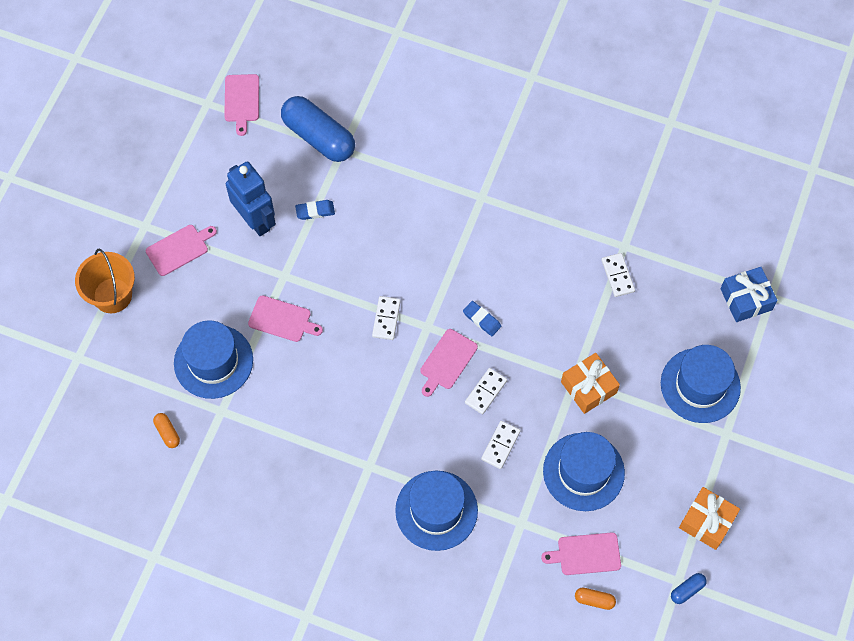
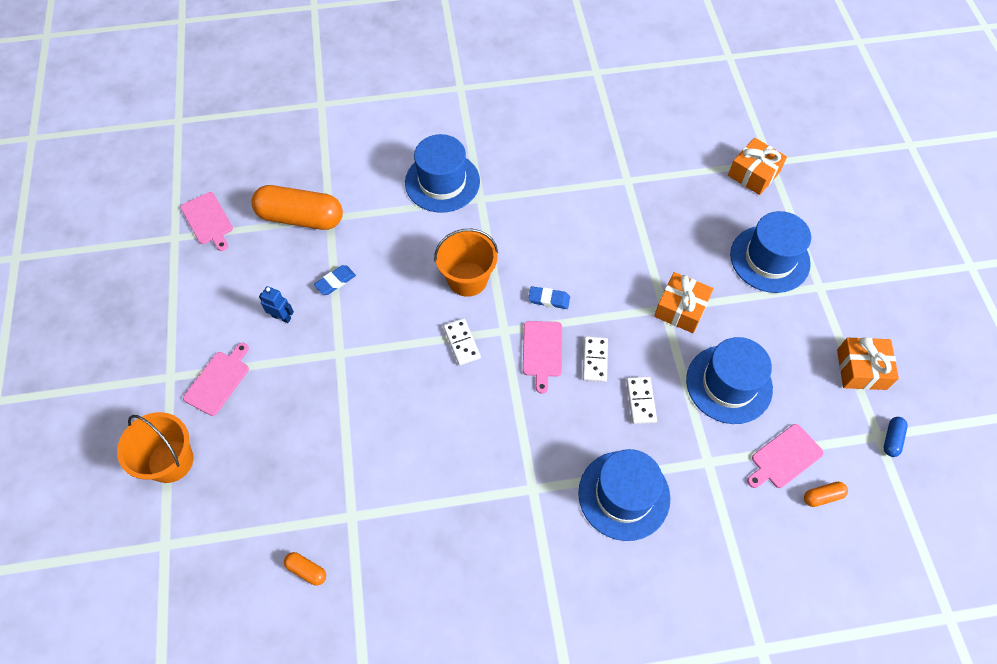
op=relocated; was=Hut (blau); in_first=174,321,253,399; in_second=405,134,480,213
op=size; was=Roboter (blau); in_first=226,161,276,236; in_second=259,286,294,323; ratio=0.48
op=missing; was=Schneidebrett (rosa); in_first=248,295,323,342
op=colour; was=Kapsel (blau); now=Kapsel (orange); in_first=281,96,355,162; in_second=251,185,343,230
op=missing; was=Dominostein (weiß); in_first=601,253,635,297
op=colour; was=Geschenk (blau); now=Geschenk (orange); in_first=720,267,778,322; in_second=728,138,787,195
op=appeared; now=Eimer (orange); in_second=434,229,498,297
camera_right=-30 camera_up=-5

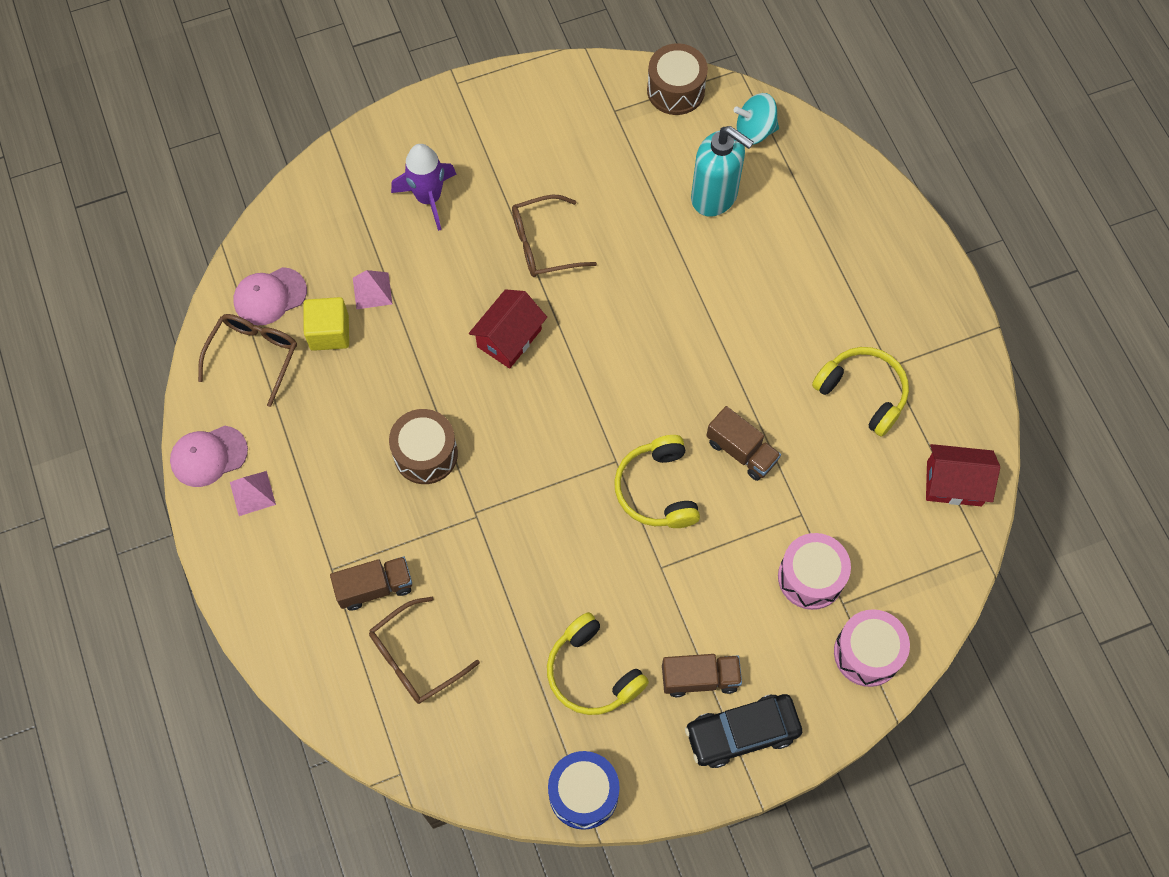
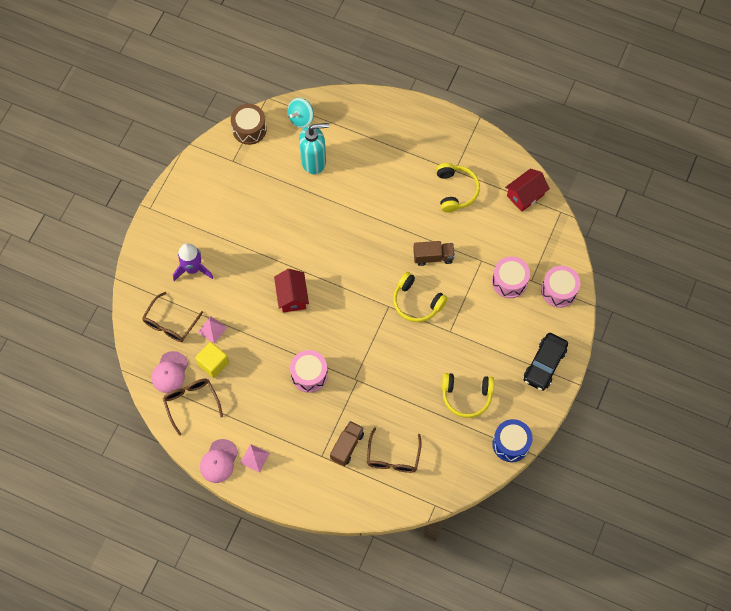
op=colour; was=Trommel (braun); now=Trommel (rosa); in_first=389,409,458,484; in_second=290,350,328,393
op=relocated; was=Brille (braun); in_first=512,195,597,277; in_second=142,292,203,342
op=missing; was=Lastwagen (braun); in_first=662,654,742,697
op=spun; was=Kopfhörer (gelb); in_first=812,347,909,437; in_second=436,163,480,213; clockwise=90
camera_right=-45 camera_up=0

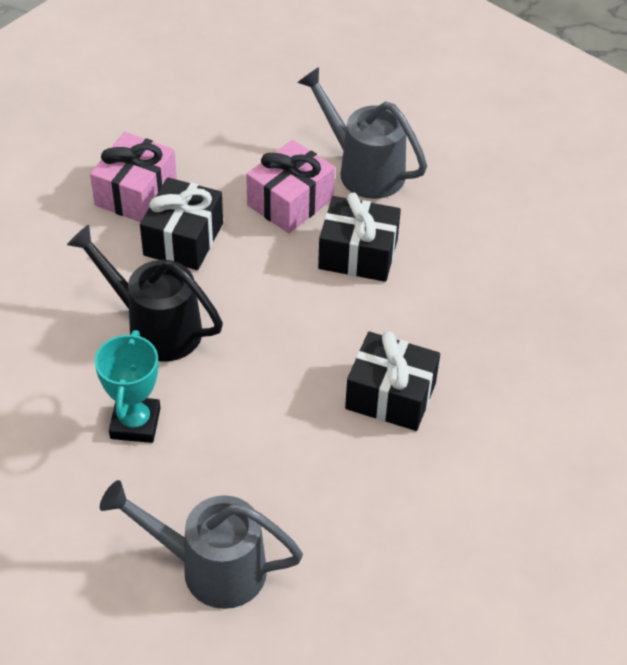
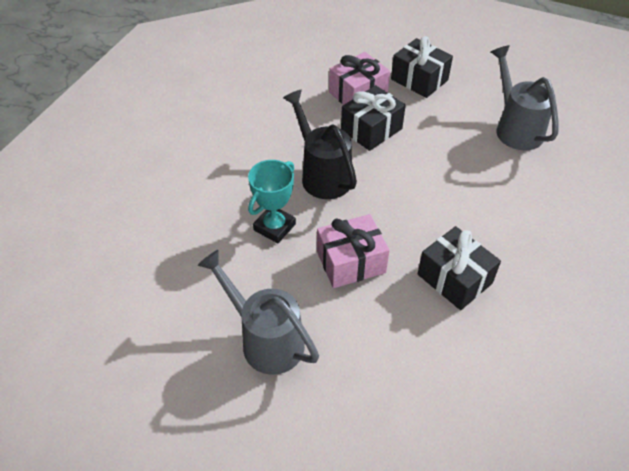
op=relocated; was=Geschenk (rosa); in_first=246,140,335,233; in_second=317,214,390,288
op=relocated; was=Geschenk (schwarz); in_first=318,192,401,282; in_second=391,36,453,98
camera_right=30 camera_up=0

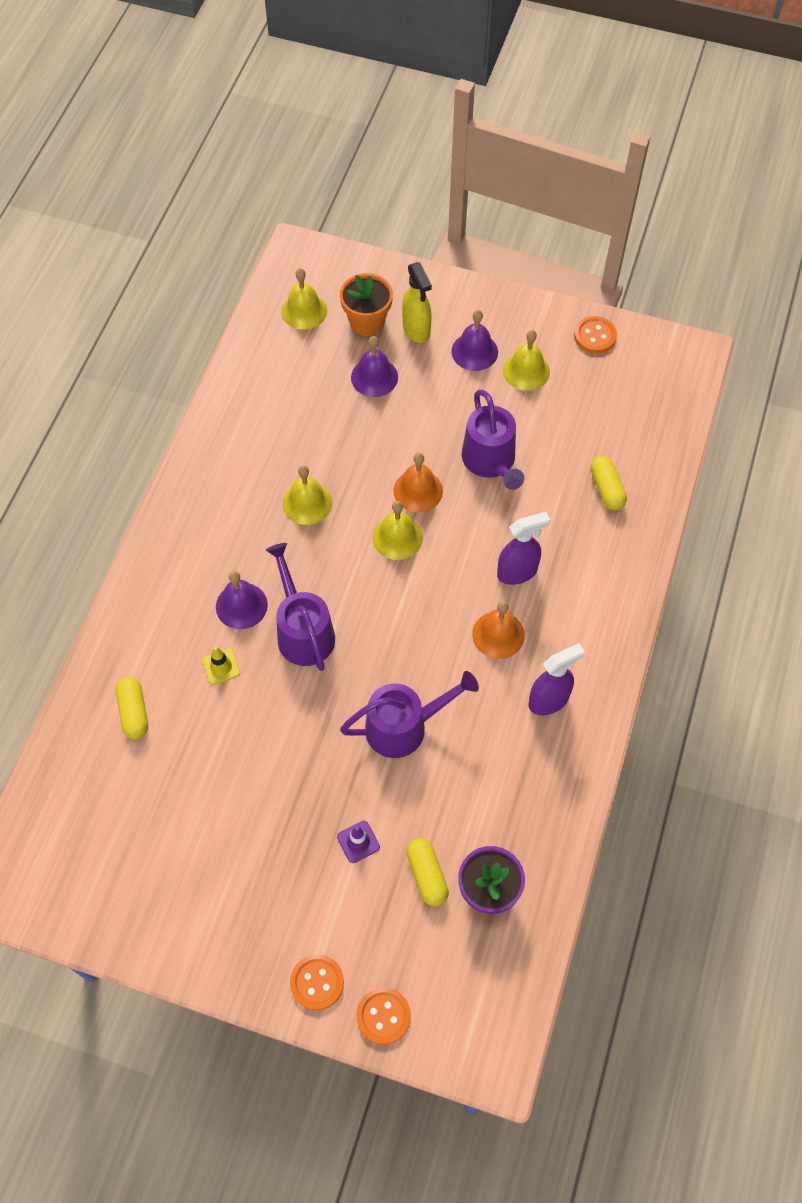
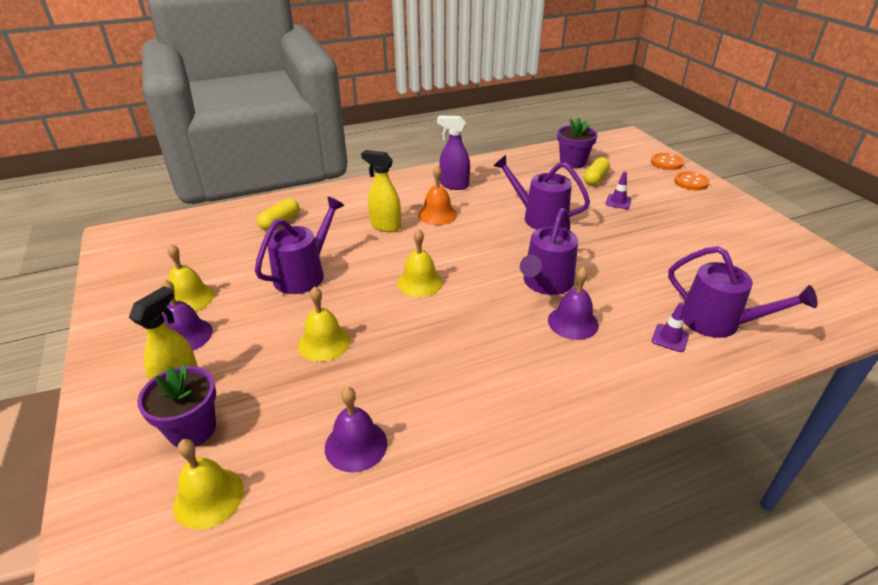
op=exchanged; was=Kapsel (gelb); now=Gießkanne (lila); in_first=116,677,148,739; in_second=668,246,818,338
op=missing; was=Leitkegel (gelb); in_first=202,646,240,685
op=relocated; was=Glocke (gelb); in_first=283,465,332,525; in_second=298,286,351,362
op=colour; was=Blumentopf (orange); now=Blumentopf (lila); in_first=340,273,393,336; in_second=137,365,216,448
op=relocated; was=Glocke (lila); in_first=351,336,398,397; in_second=325,387,387,472
op=missing; was=Glocke (orange); in_first=393,453,443,512
op=colour; was=Sprühflasche (lila); now=Sprühflasche (gelb); in_first=497,512,550,585; in_second=361,150,401,232
op=missing; was=Knopf (orange); in_first=574,316,617,353
op=appeared; now=Leitkegel (lila); in_second=652,302,689,352
camera_right=-130 camera_up=-25

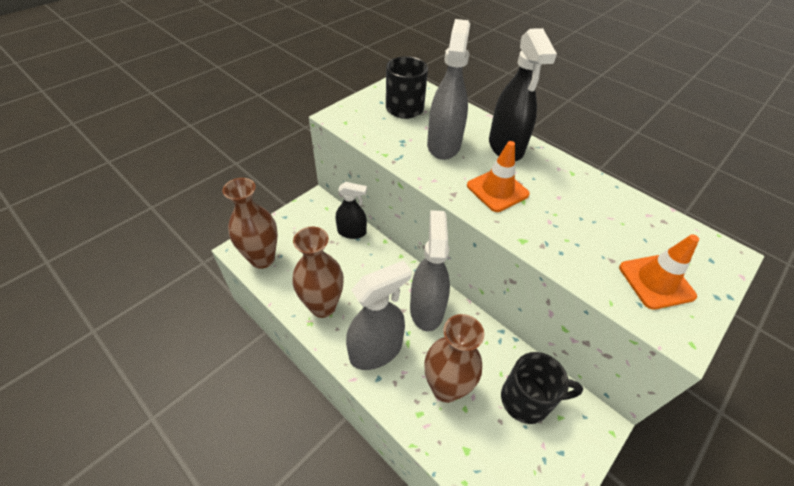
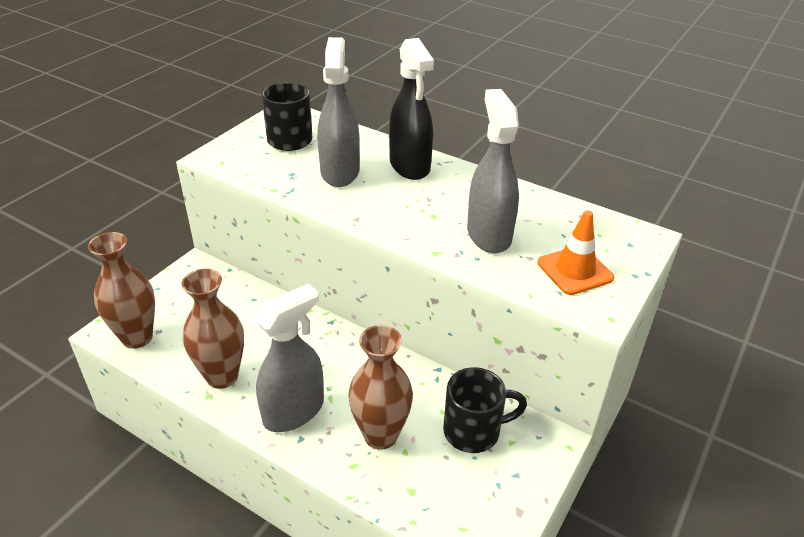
op=missing; was=Sprühflasche (schwarz); in_first=336,182,367,239
op=relocated; was=Sprühflasche (grau); in_first=410,210,450,331; in_second=467,89,519,253
op=missing; was=Leitkegel (orange); in_first=467,141,530,212
camera_right=-10 camera_up=-10

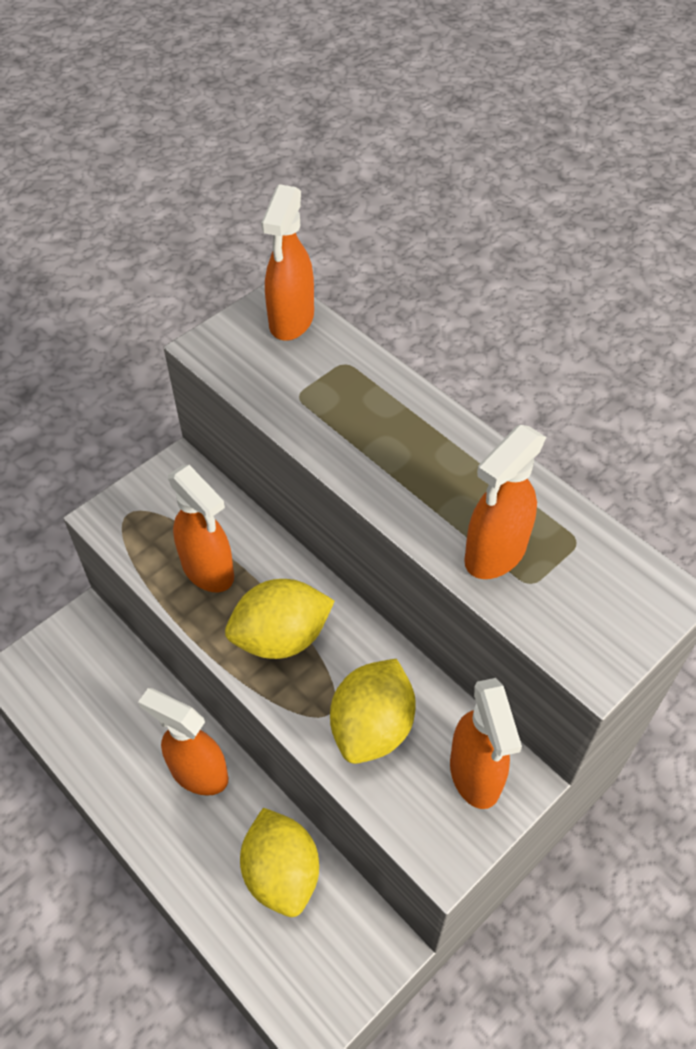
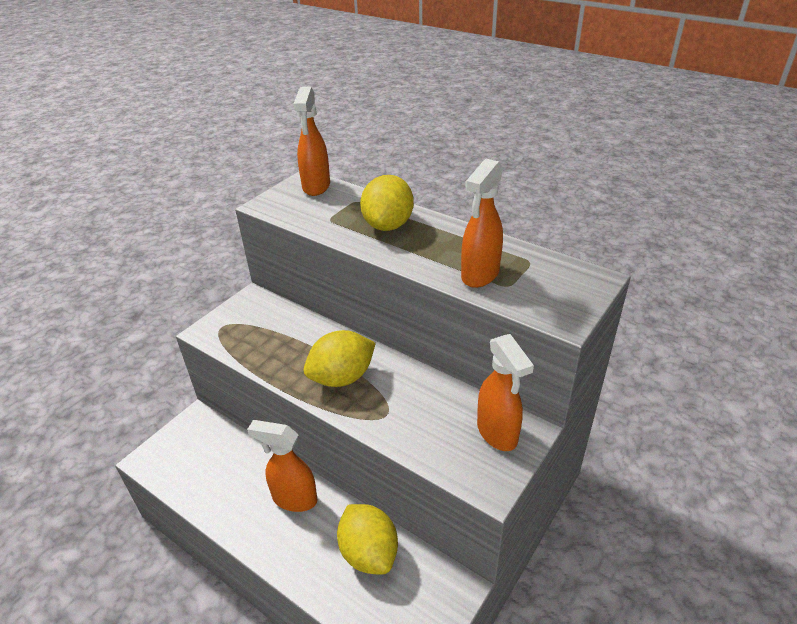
op=missing; was=Sprühflasche (orange); in_first=168,465,234,592
op=relocated; was=Zitrone (gelb); in_first=330,659,416,764; in_second=360,175,414,231
camera_right=-10 camera_up=-15

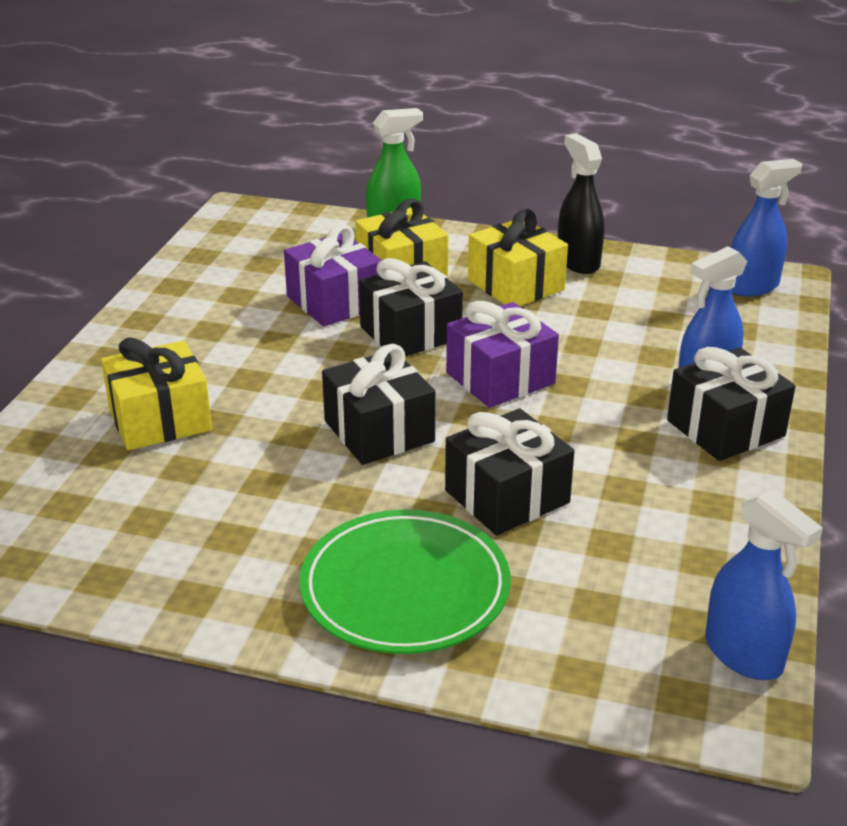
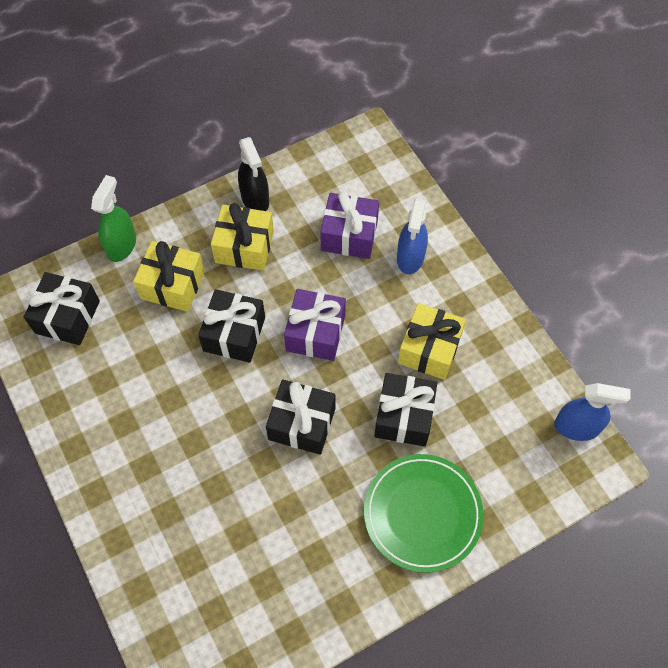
op=relocated; was=Geschenk (gelb); in_first=101,337,212,450; in_second=398,303,466,380
op=relocated; was=Geschenk (lila); in_first=284,224,382,326; in_second=320,191,379,259
op=spun; was=Sprühflasche (schwarz); in_first=558,133,604,274; in_second=238,137,269,211; clockwise=-135
op=relocated; was=Geschenk (schwarz); in_first=667,347,796,461; in_second=24,272,100,345
op=missing; was=Sprühflasche (blau); in_first=731,159,802,297
camera_right=-45 camera_up=30

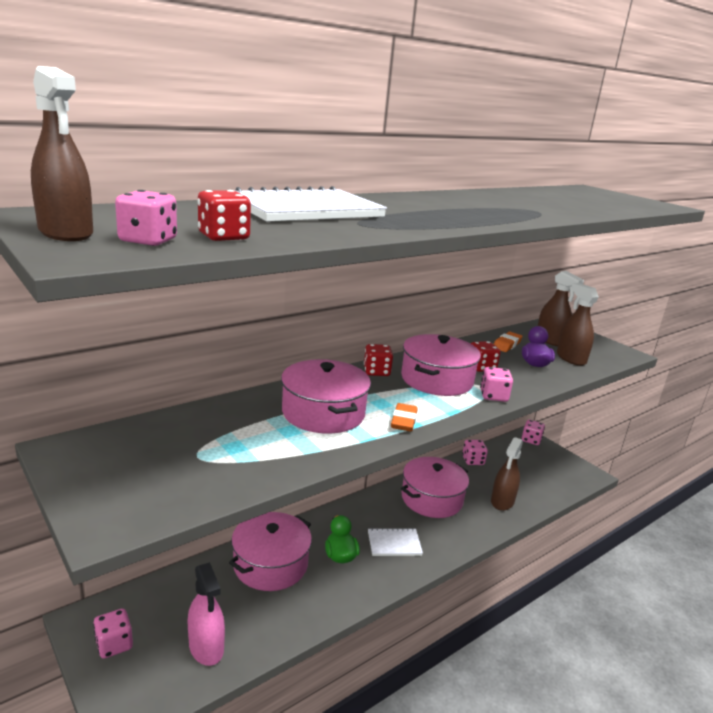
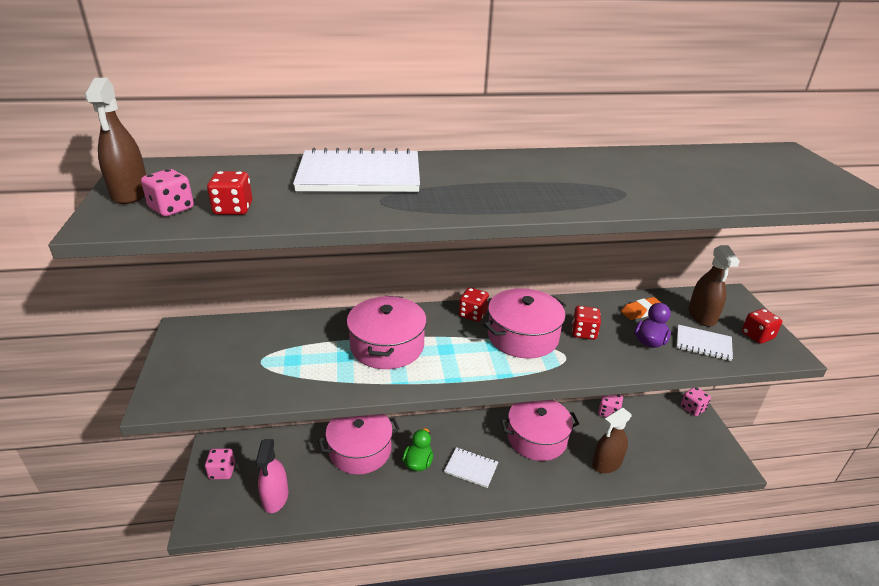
op=missing; was=Radiergummi (orange); in_first=391,403,418,431
op=missing; was=Spielwürfel (rosa); in_first=480,367,513,402
op=exchanged; was=Sprühflasche (braun); now=Notizbuch (weiß); in_first=557,283,599,366; in_second=676,325,733,361
op=appeared; now=Spielwürfel (rot); in_second=742,308,782,344
camera_right=30 camera_up=10

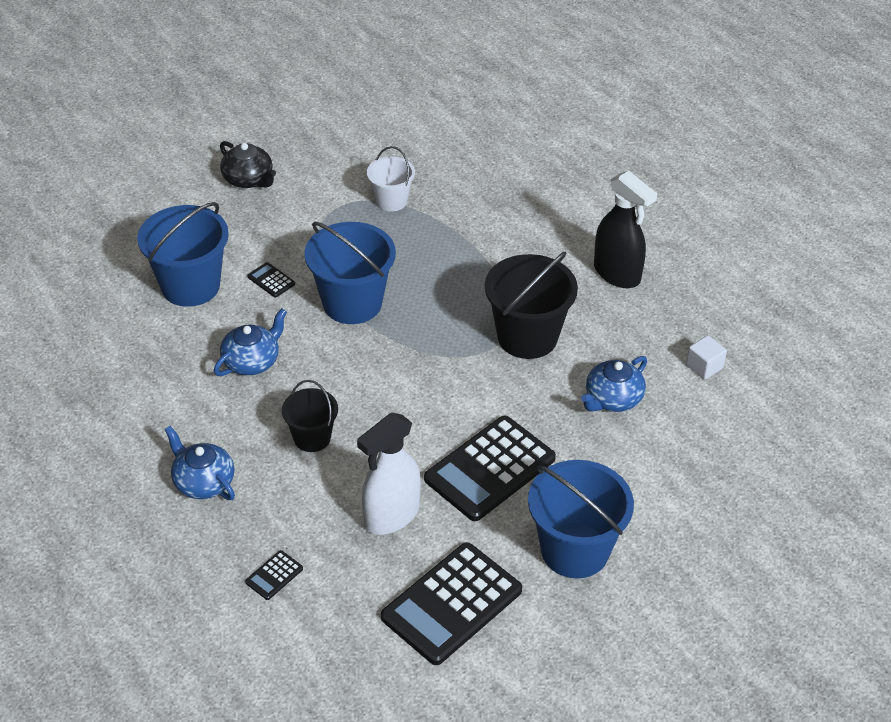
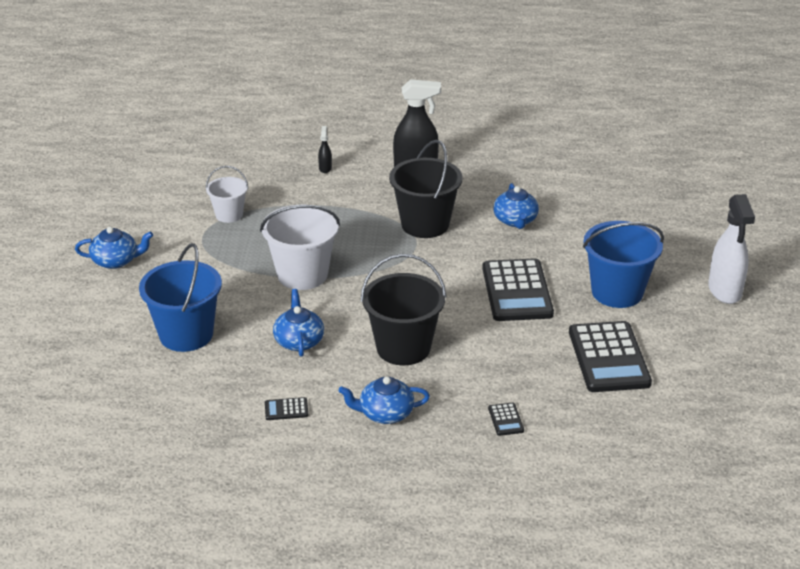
op=colour; was=Teekanne (schwarz); now=Teekanne (blau); in_first=220,141,276,188; in_second=75,227,153,269
op=relocated; was=Taschenrechner (schwarz); in_first=247,262,295,298; in_second=265,397,308,420
op=size; was=Eimer (schwarz); in_first=282,380,338,452; in_second=361,254,446,365; ratio=1.73
op=colour; was=Eimer (blau); now=Eimer (weiß); in_first=304,221,396,324; in_second=260,205,340,290
op=relocated; was=Sprühflasche (weiß); in_first=357,413,421,535; in_second=708,194,755,304
op=missing; was=Kubus (weiß); in_first=686,335,727,380
op=appeared; now=Sprühflasche (schwarz); in_second=318,126,332,173
camera_right=-50 camera_up=-10

